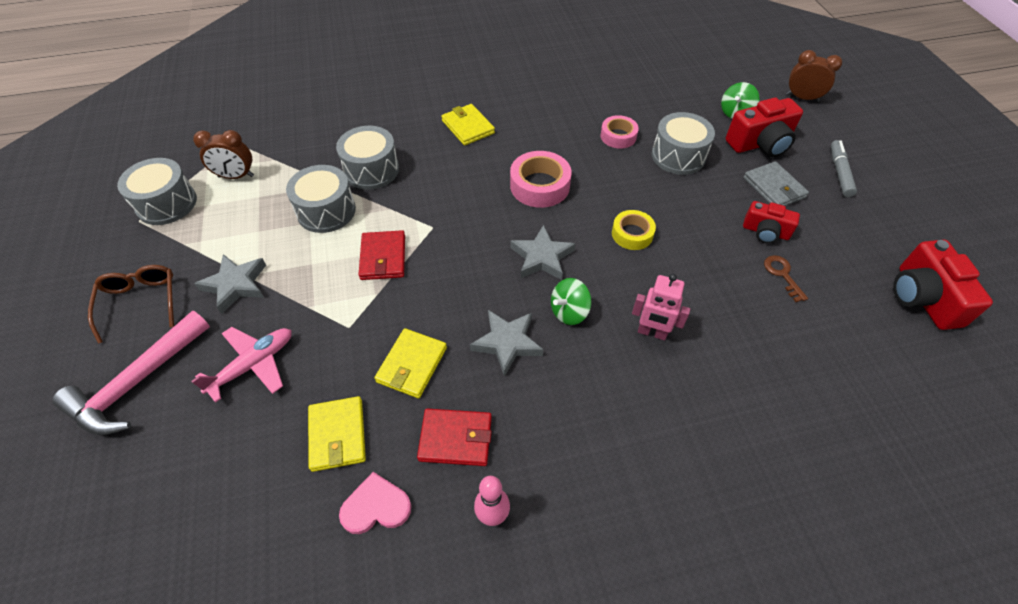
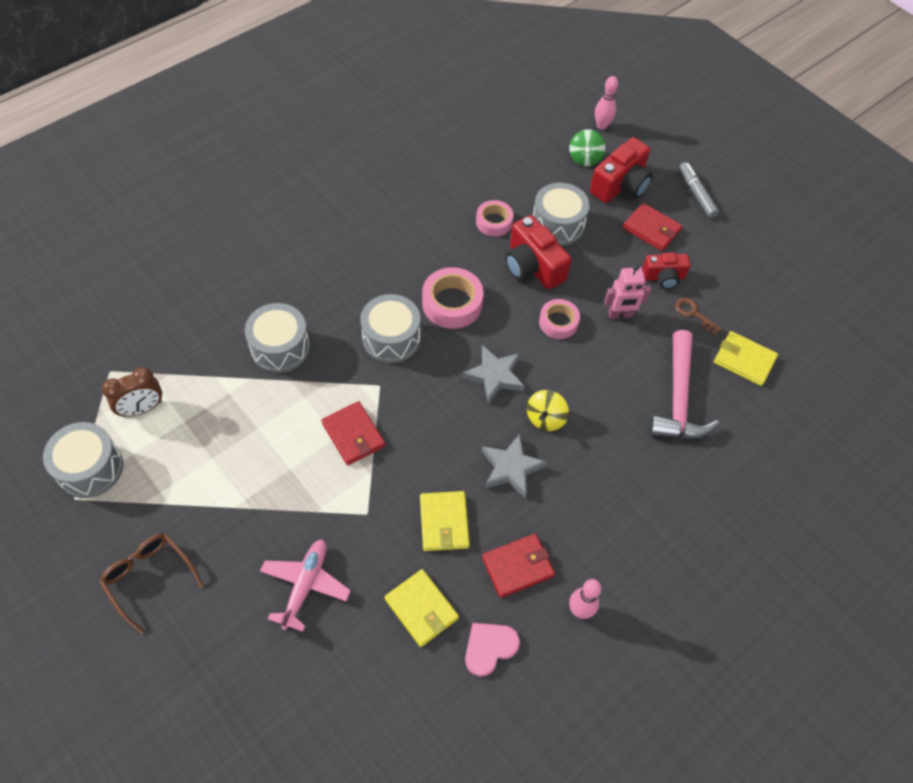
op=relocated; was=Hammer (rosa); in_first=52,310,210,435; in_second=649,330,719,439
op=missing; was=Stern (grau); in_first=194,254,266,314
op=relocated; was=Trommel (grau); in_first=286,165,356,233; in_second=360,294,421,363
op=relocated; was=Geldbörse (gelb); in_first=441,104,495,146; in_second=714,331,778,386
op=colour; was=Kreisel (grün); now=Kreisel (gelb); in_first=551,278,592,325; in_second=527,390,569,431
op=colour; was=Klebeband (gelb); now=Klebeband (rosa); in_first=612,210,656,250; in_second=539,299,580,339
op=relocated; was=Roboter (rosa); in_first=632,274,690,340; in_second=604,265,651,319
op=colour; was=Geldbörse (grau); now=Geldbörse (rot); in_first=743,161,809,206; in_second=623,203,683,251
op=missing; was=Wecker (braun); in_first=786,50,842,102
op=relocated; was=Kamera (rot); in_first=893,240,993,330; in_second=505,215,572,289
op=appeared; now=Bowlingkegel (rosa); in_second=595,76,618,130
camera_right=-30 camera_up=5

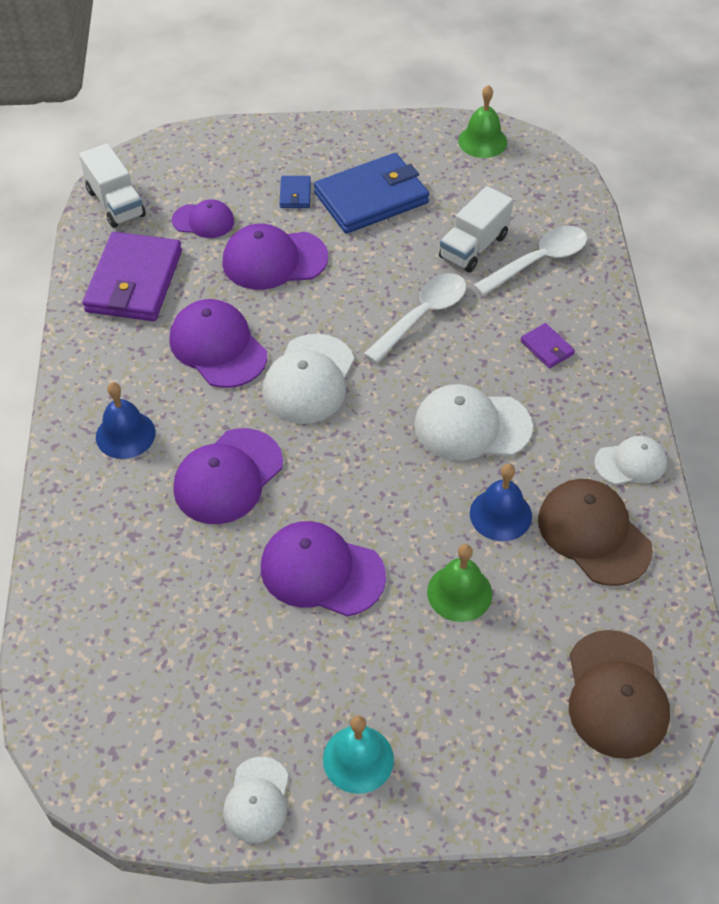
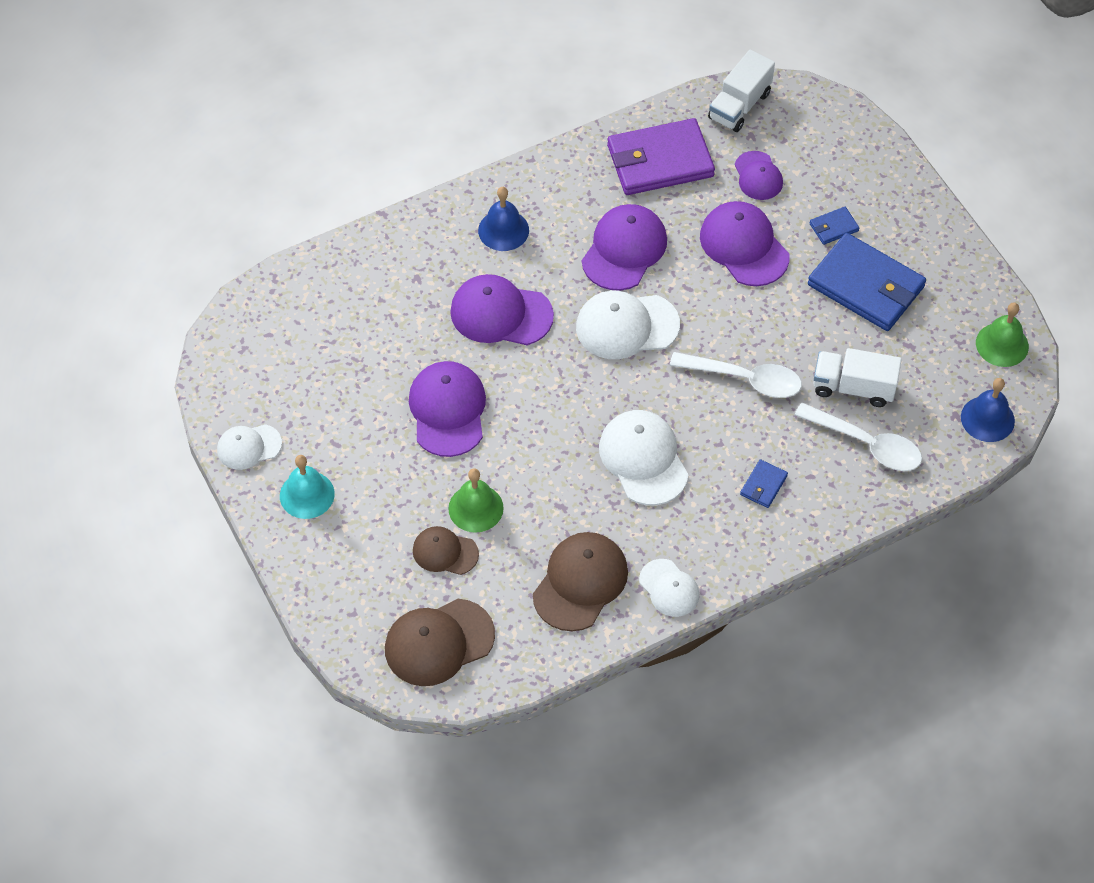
op=relocated; was=Glocke (blau); in_first=470,464,532,541; in_second=961,378,1015,442
op=colour; was=Geldbörse (lila); now=Geldbörse (blau); in_first=520,323,575,368; in_second=740,459,788,508
op=appeared; now=Kappe (braun); in_second=413,526,479,575
camera_right=65 camera_up=5

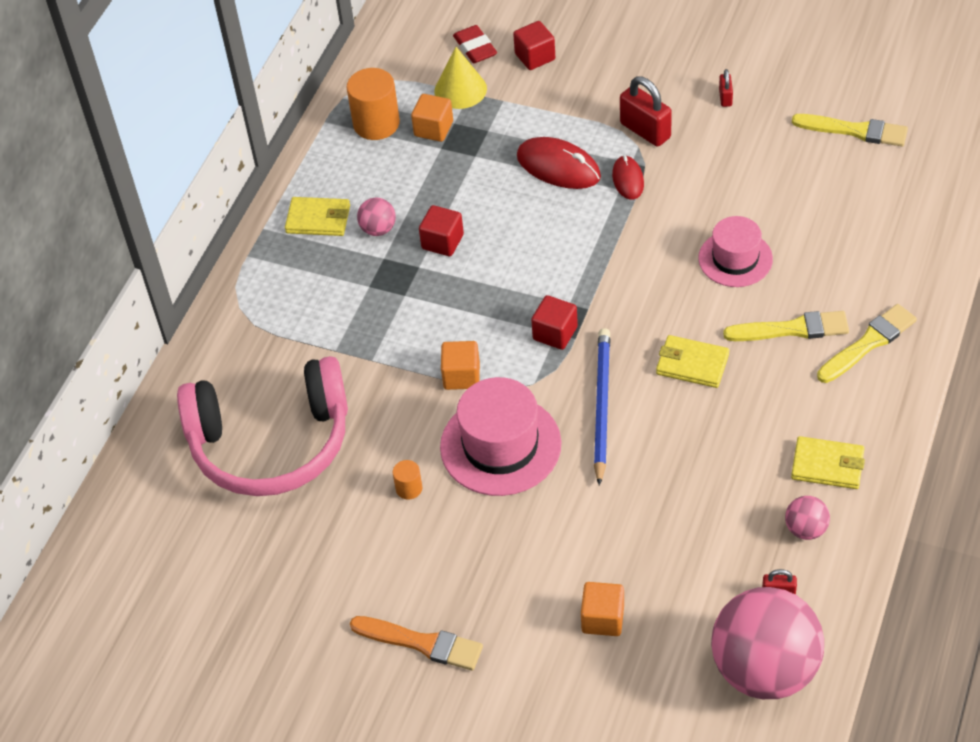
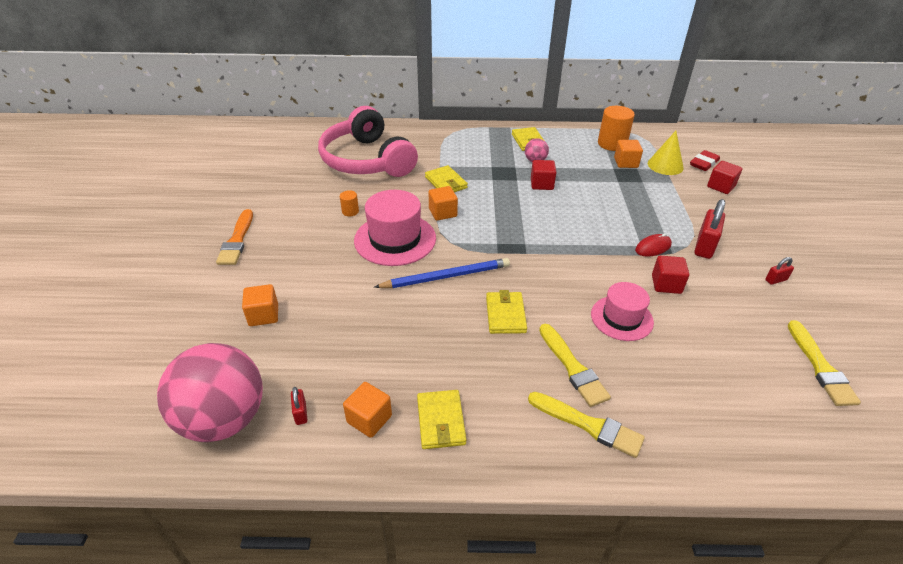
op=missing; was=Computermaus (rot); in_first=517,137,601,189
op=relocated; was=Kubus (rot); in_first=531,295,578,350; in_second=652,255,689,294
op=exchanged; was=Ball (rosa); now=Kubus (orange); in_first=785,496,830,540; in_second=343,382,392,438
op=appeared; now=Geldbörse (gelb); in_second=425,165,468,192
camera_right=65 camera_up=-10

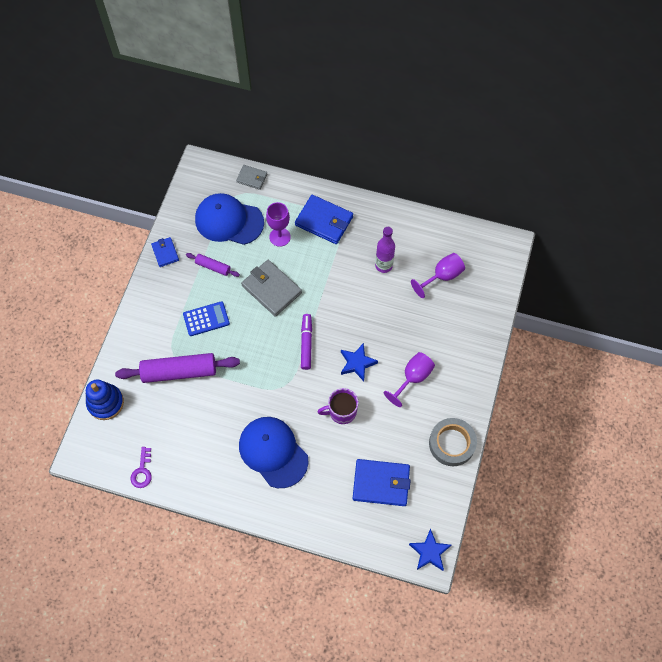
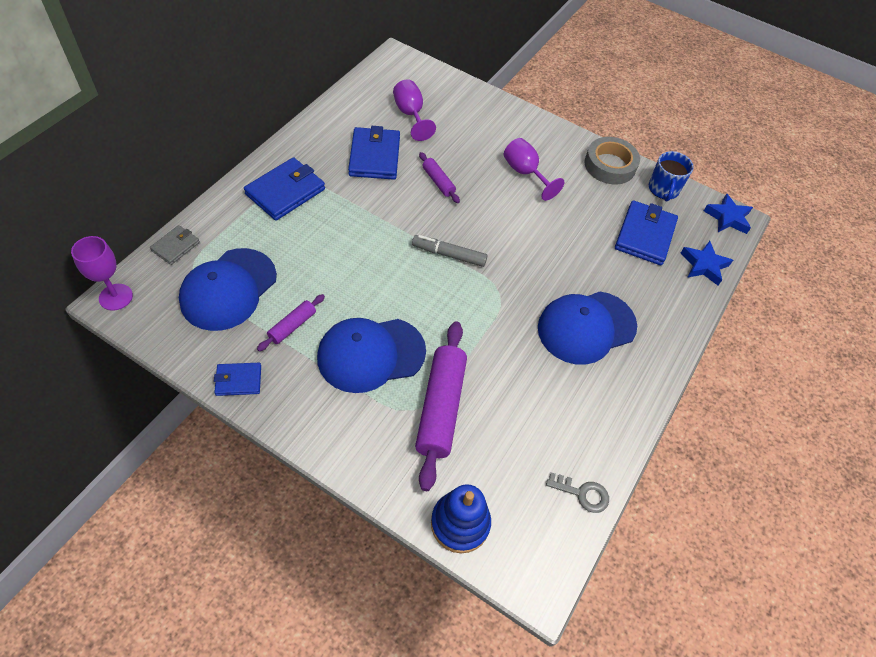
op=colour; was=Schlüssel (lila); now=Schlüssel (grau); in_first=130,447,152,488; in_second=546,472,609,513
op=exchanged; was=Taschenrechner (blau); now=Kappe (blau); in_first=183,301,230,336; in_second=317,318,426,393
op=missing; was=Geldbörse (grau); in_first=241,260,302,317
op=relocated; was=Kelch (lila); in_first=266,202,291,247; in_second=71,236,133,311
op=colour; was=Filzstift (lila); now=Filzstift (grau); in_first=301,314,312,370; in_second=412,235,488,267
op=missing; was=Tasse (lila); in_first=318,388,359,424
op=relocated; was=Stern (blau); in_first=341,343,378,381; in_second=680,241,733,286
op=exchanged; was=Flasche (lila); now=Geldbörse (blau); in_first=375,227,395,273; in_second=348,126,400,180
op=appeared; now=Nudelholz (lila); in_second=419,152,460,203
op=appeared; now=Tasse (blau); in_second=649,151,694,201
camera_right=-80 camera_up=-10

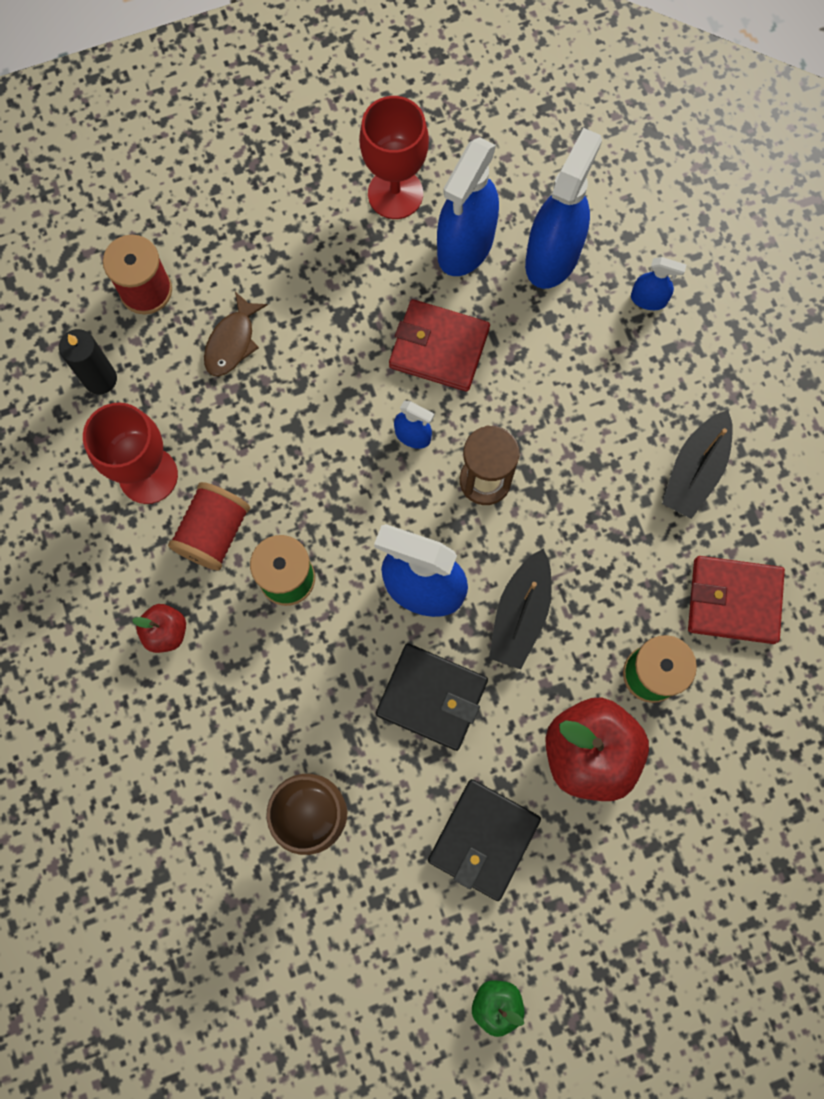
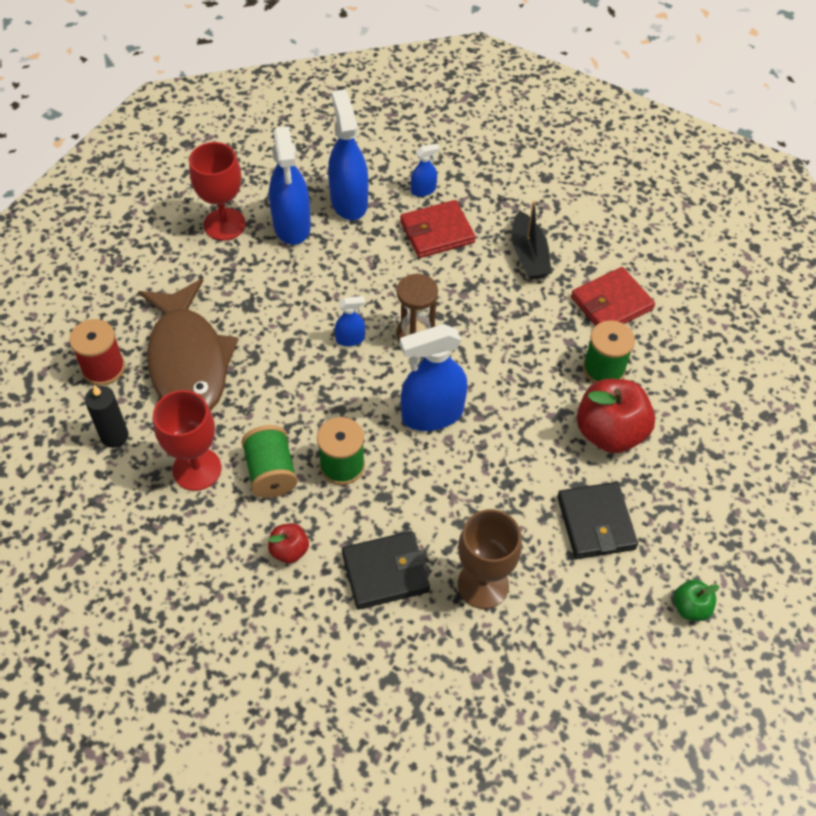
op=colour; was=Garnrolle (rot); now=Garnrolle (grün); in_first=168,482,250,571; in_second=241,425,298,498
op=size; was=Fisch (braun); in_first=204,292,268,376; in_second=138,279,239,411; ratio=2.34
op=relocated; was=Geldbörse (schwarz); in_first=376,643,488,751; in_second=342,531,430,610
op=relocated; was=Geldbörse (rot); in_first=389,299,490,391; in_second=400,200,476,258
op=missing; was=Boot (schwarz); in_first=489,548,552,670
camera_right=-40 camera_up=-20

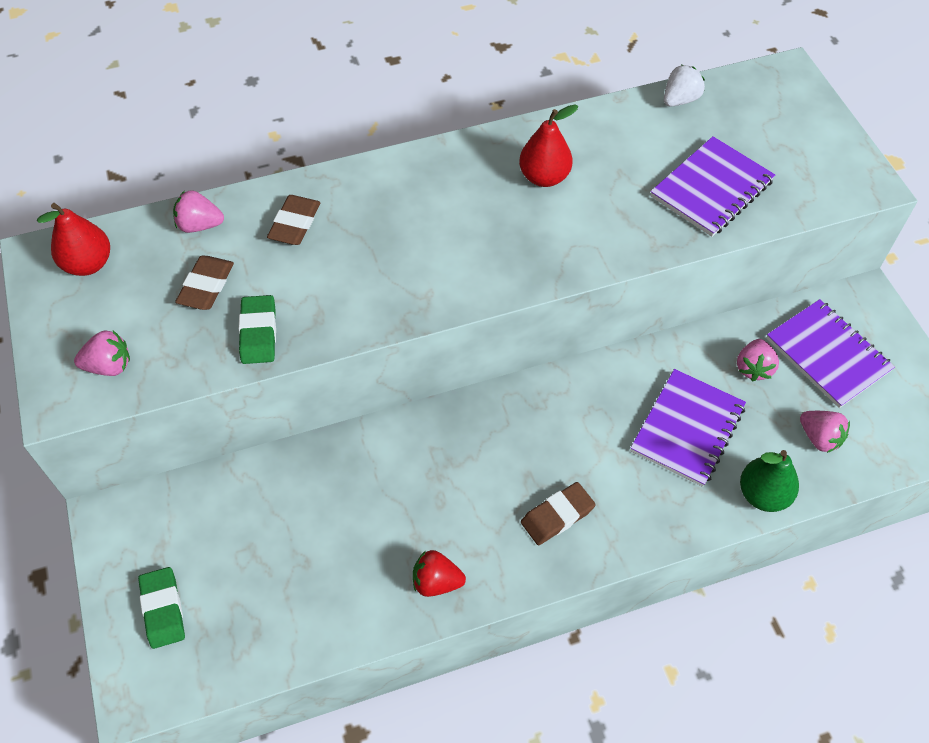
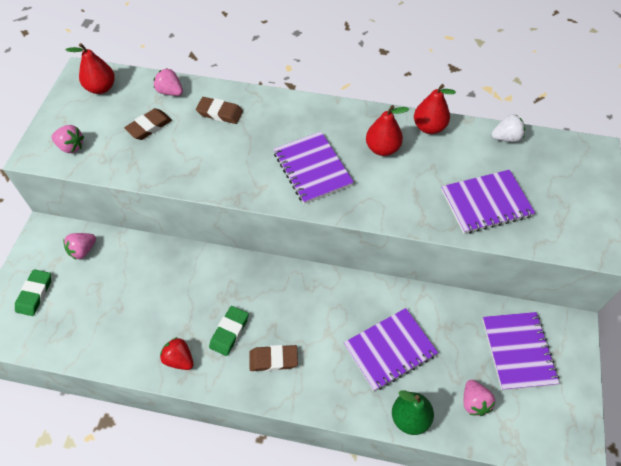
op=relocated; was=Radiergummi (grün); in_first=239,295,276,364; in_second=209,306,249,356
op=spun; was=Radiergummi (braun); in_first=267,195,320,245; in_second=196,97,243,124; clockwise=60
op=relocated; was=Erdbeere (rosa); in_first=737,339,779,381; in_second=63,233,96,260
op=appeared; now=Notizbuch (lila); in_second=274,132,354,204
op=appeared; now=Birne (rot); in_second=414,84,456,134
camera_right=30 camera_up=0

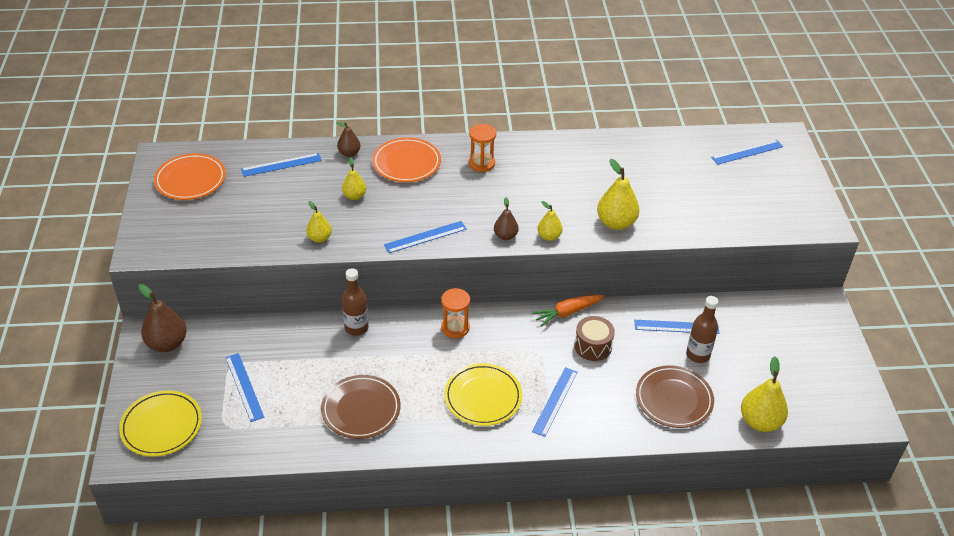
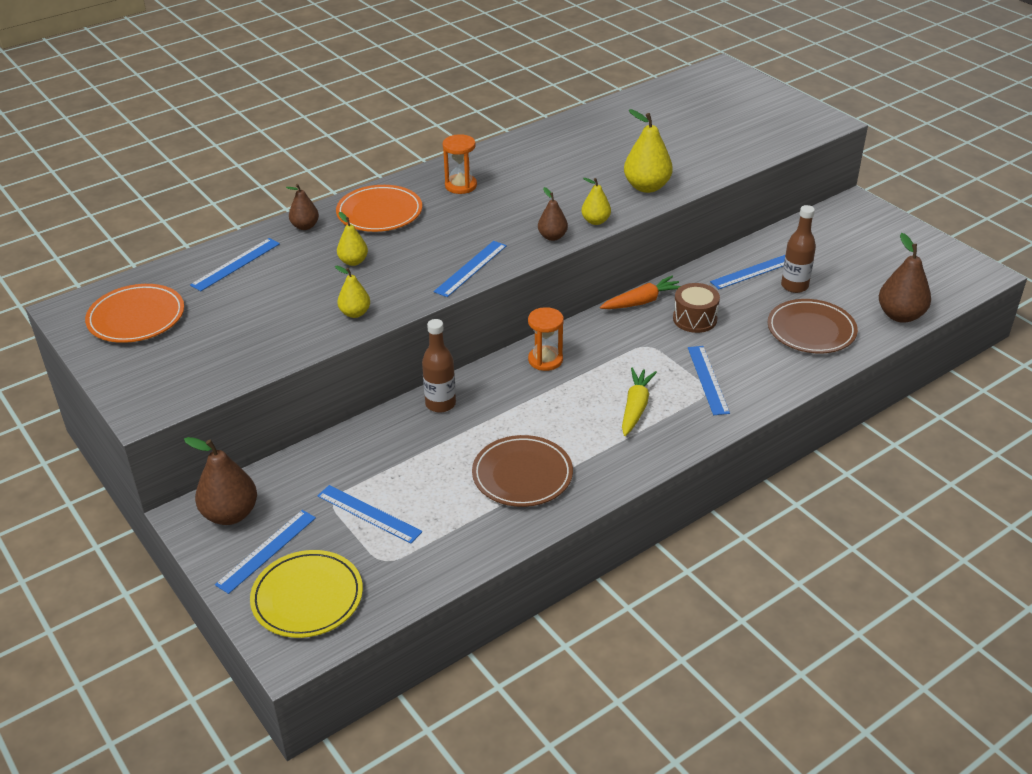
op=exchanged; was=Teller (gelb); now=Karotte (gelb); in_first=444,363,522,426; in_second=622,368,657,436
op=spun; was=Karotte (orange); in_first=532,295,605,327; in_second=600,276,681,309; clockwise=-150
op=relocated; was=Lineal (blau); in_first=711,140,783,165; in_second=215,510,316,594
op=colour; was=Birne (gelb); now=Birne (braun); in_first=741,356,788,432; in_second=879,233,931,323
camera_right=-30 camera_up=-5

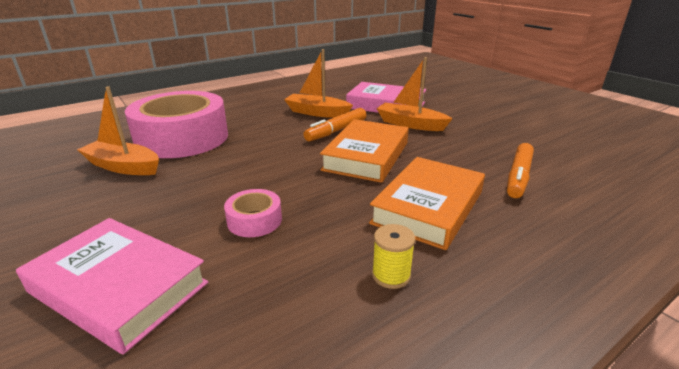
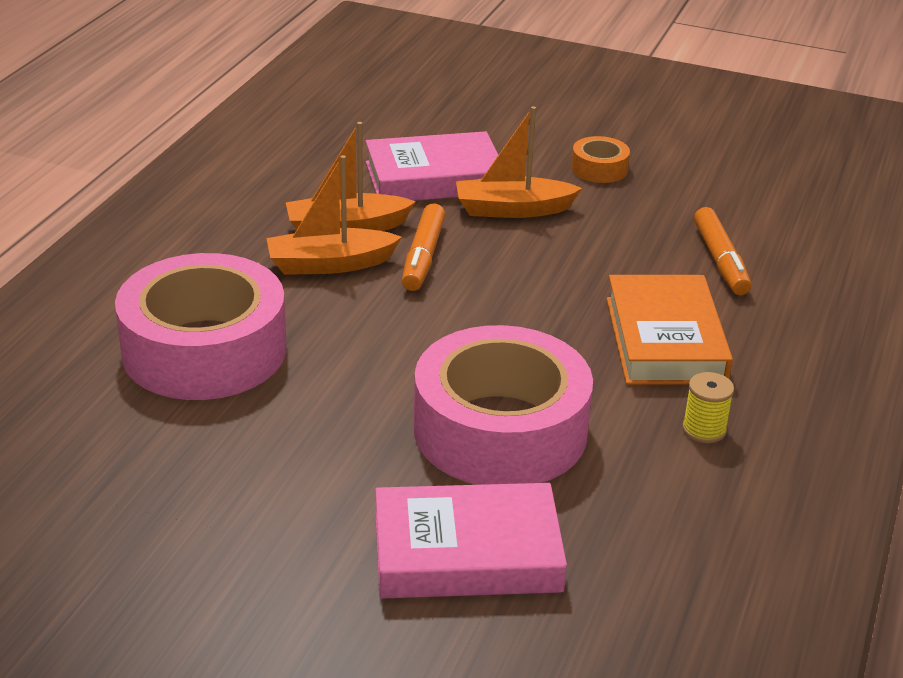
op=relocated; was=Boot (orange); in_first=77,86,159,175; in_second=266,155,402,275
op=size; was=Klebeband (rosa); in_first=224,189,282,237; in_second=414,325,593,485; ratio=2.35
op=missing; was=Buch (orange); in_first=320,119,409,183
op=appeared; now=Klebeband (orange); in_second=571,136,630,183
camera_right=-35 camera_up=5

